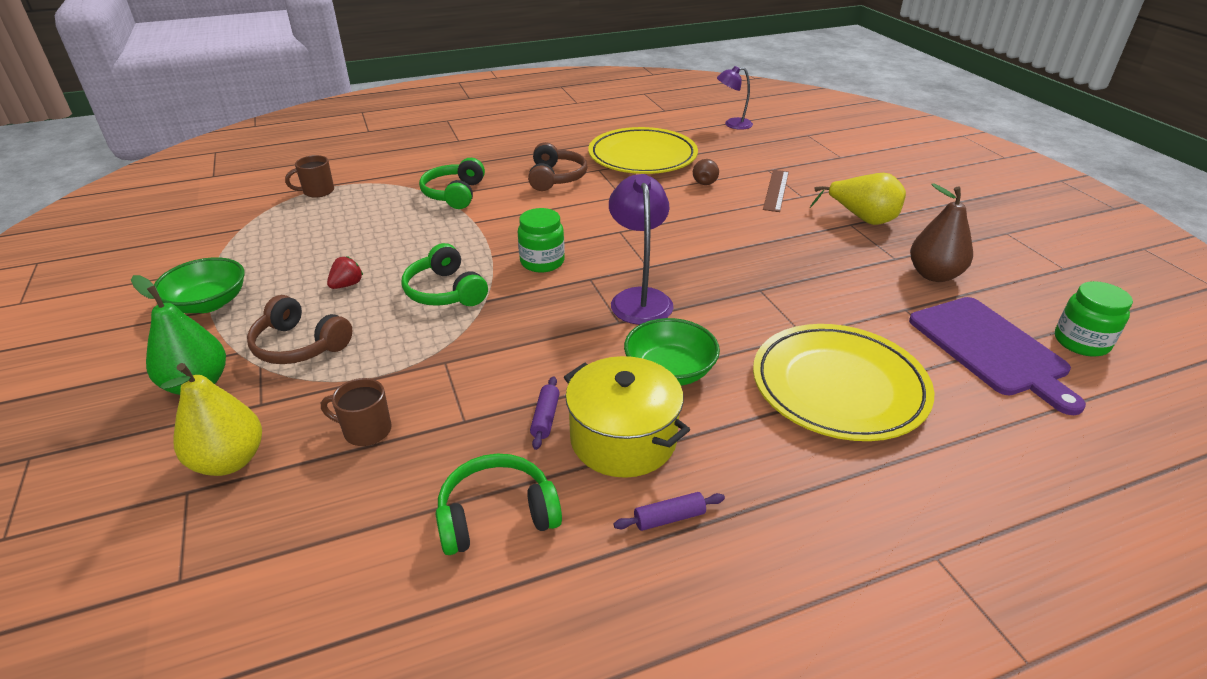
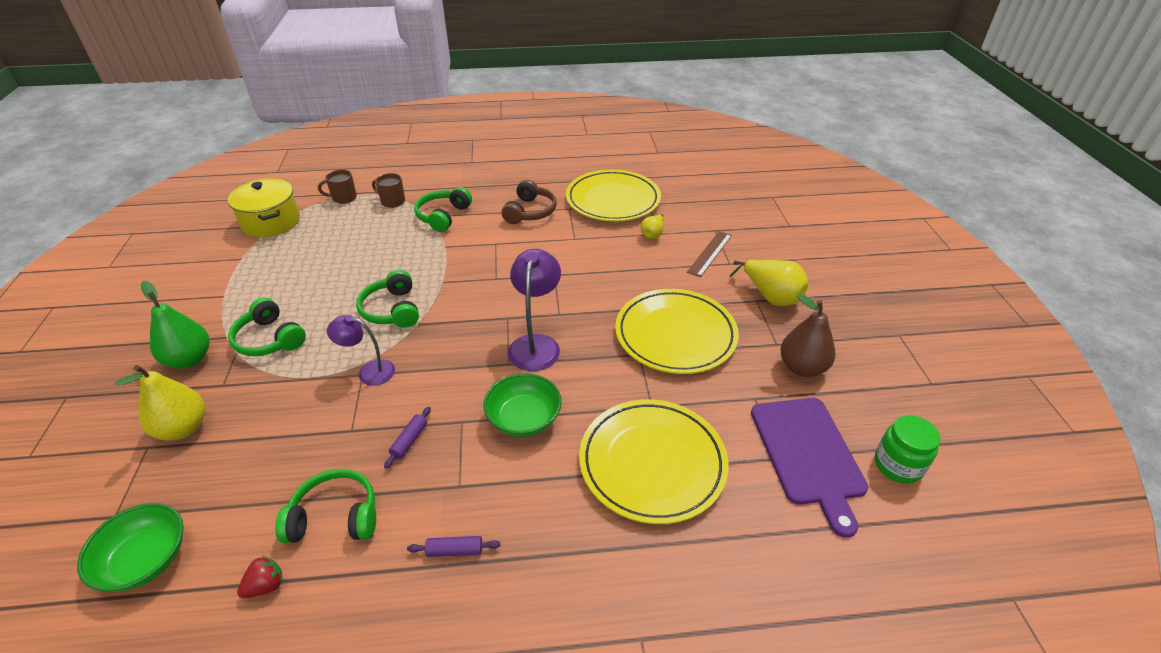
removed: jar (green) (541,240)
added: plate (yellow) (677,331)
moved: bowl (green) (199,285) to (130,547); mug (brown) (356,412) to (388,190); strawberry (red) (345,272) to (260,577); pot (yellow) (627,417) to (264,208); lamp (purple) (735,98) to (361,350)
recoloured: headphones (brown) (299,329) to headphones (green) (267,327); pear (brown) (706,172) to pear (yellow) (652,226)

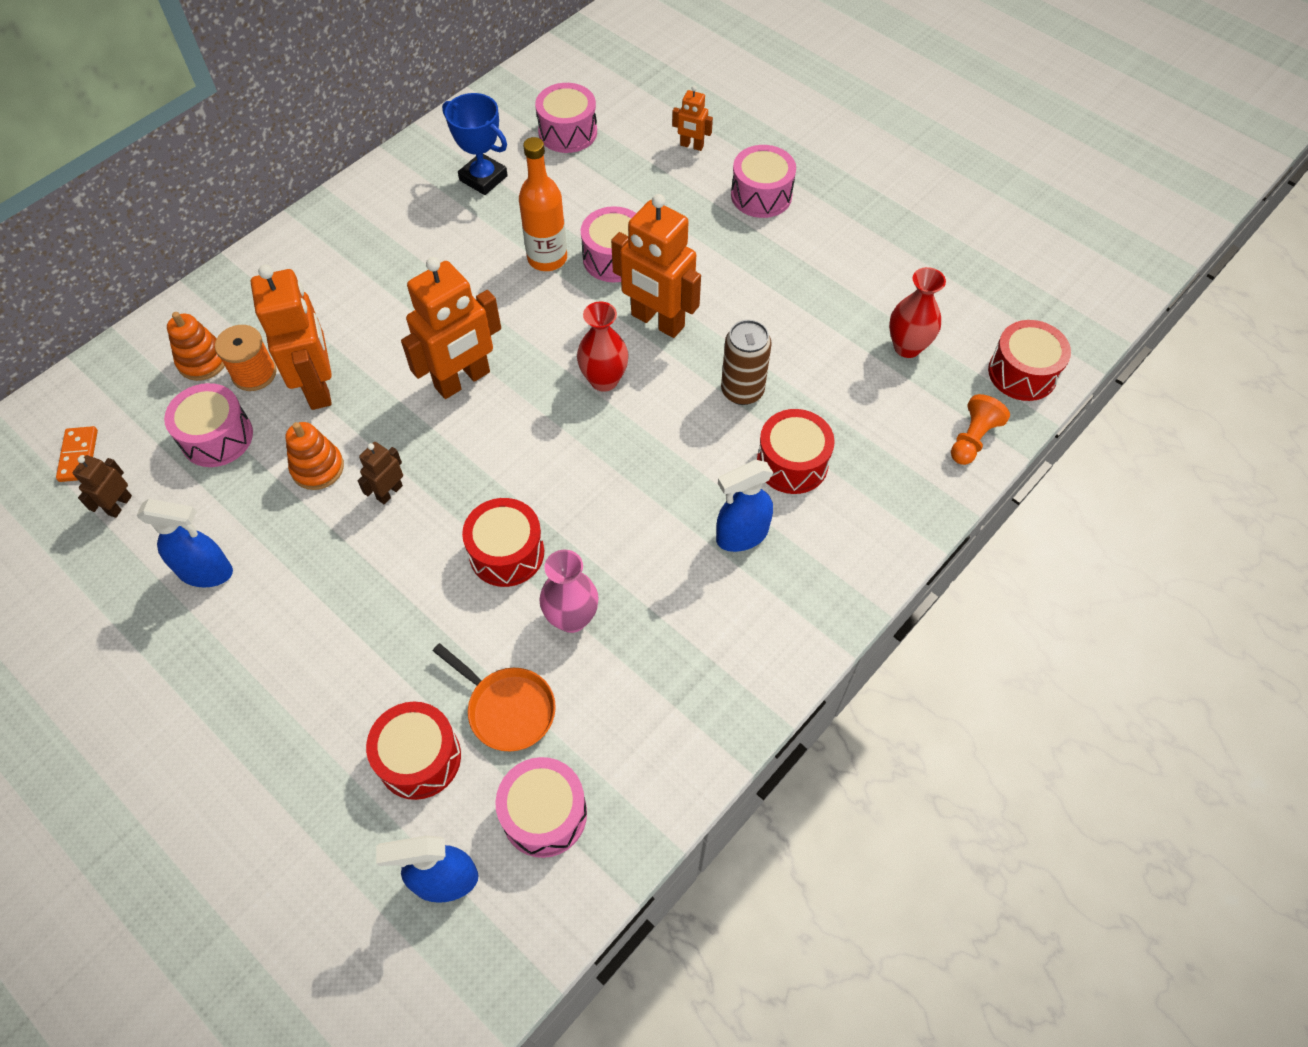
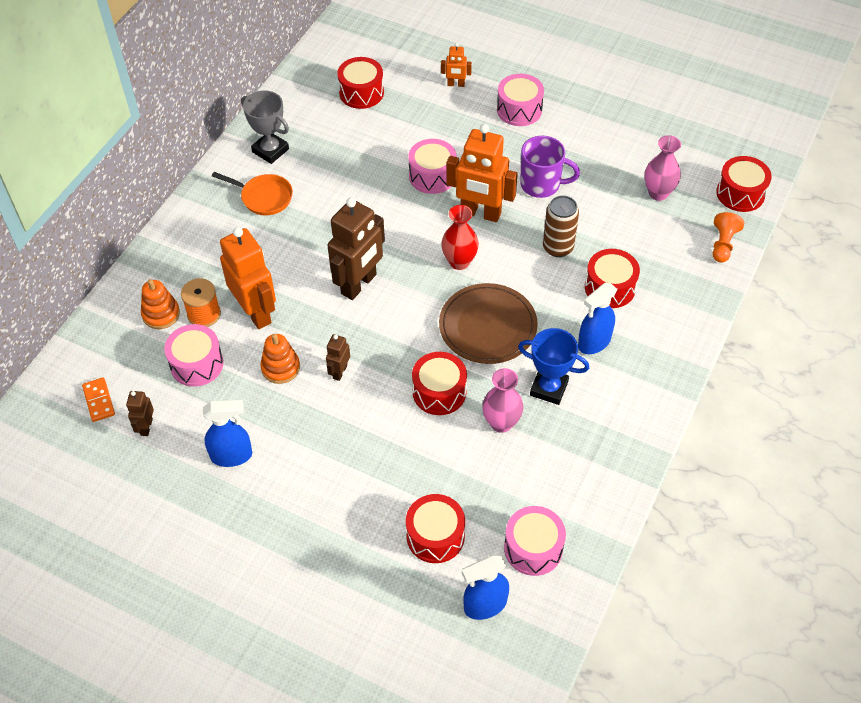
removed: bottle (orange) (543,204)
added: trophy (grey) (265,127); plate (brown) (488,323); mug (purple) (550,167)
moved: pan (orange) (494,697) to (252,193); trophy (blue) (475,144) to (553,366)
recoloured: robot (orange) (451,328) to robot (brown) (356,248); drum (pink) (566,118) to drum (red) (360,83); vase (red) (917,312) to vase (pink) (663,168)

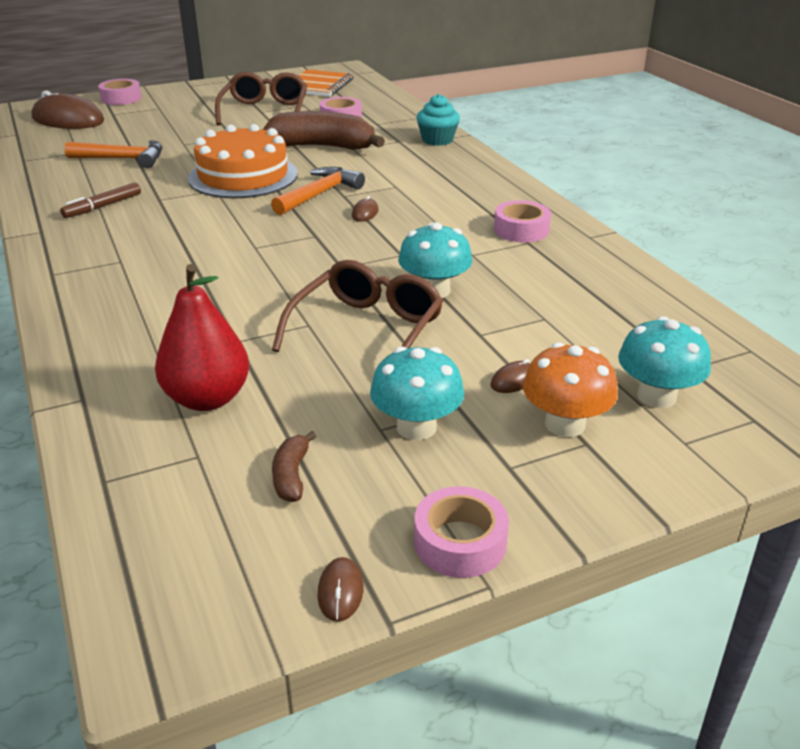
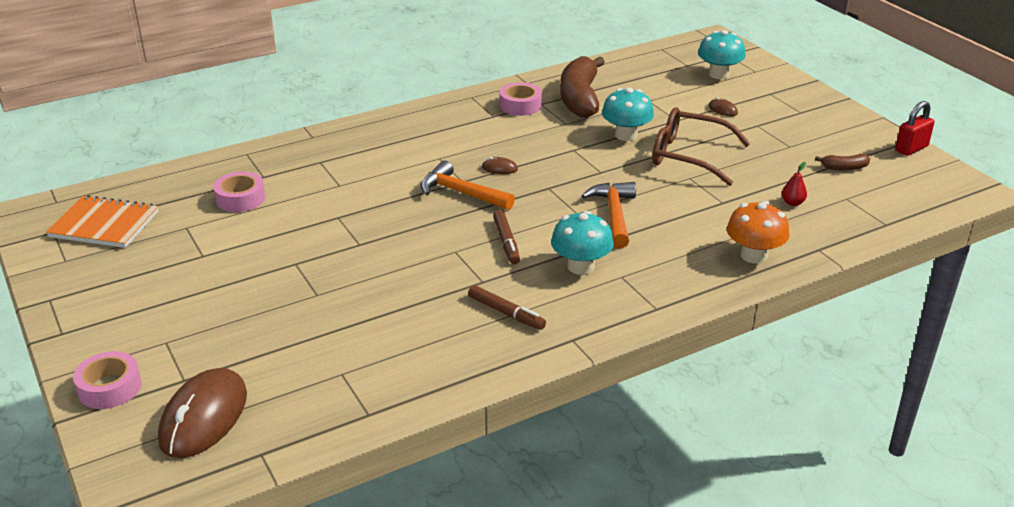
removed: cake (orange) (243,161); glasses (brown) (261,99); tape (pink) (461,532); cupcake (turquoise) (438,120)
added: marker (brown) (506,237)
moved: hammer (orange) (113,154) to (608,215); banana (brown) (324,130) to (582,87); mushroom (turquoise) (417,393) to (582,243); mushroom (orange) (570,389) to (758,232)
replaced: mouse (brown) (340,589) to padlock (red) (914,128)
resized: pear (red) (202,337) = (794,184) x0.42

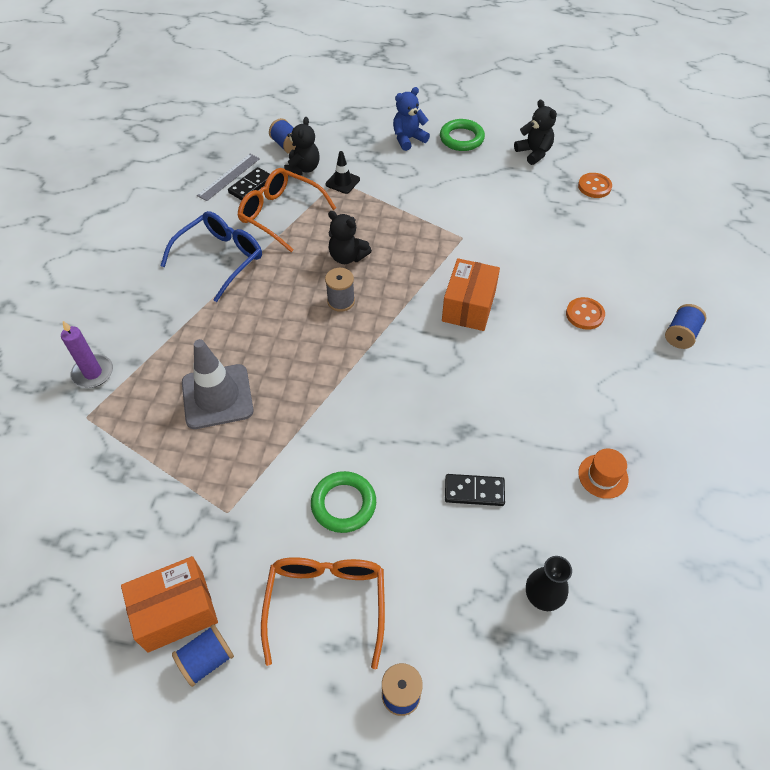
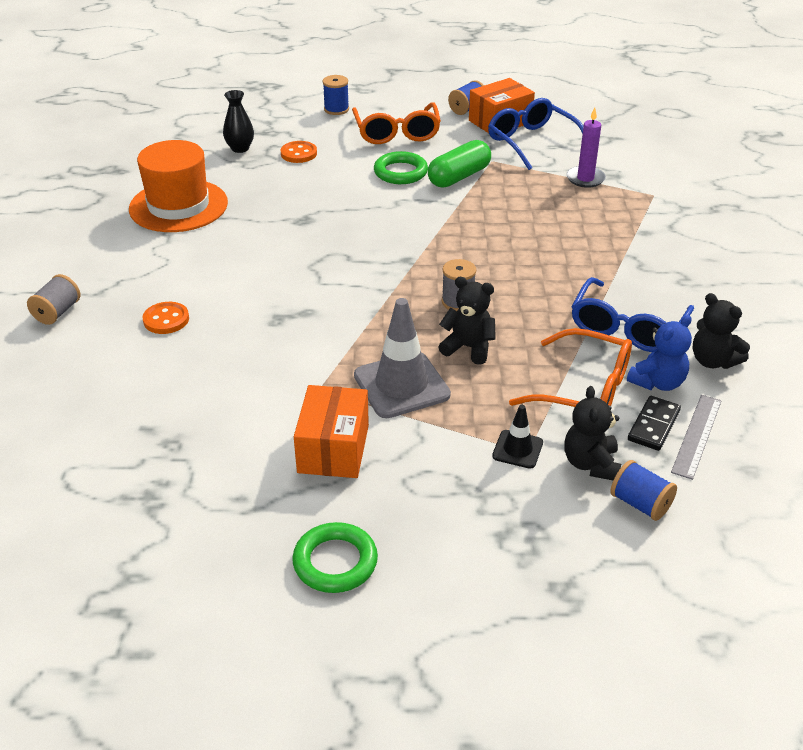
removed: domino (black) (475,490)
added: capsule (green) (459,164); glasses (blue) (536,134)
moved: candle (purple) (87,354) to (586,148); traffic cone (grey) (217,384) to (402,358); teddy bear (blue) (411,119) to (659,353); box (orange) (471,294) to (331,431); teddy bear (black) (535,132) to (721,331); button (orange) (595,185) to (299,152)
recoloured: spool (blue) (686,326) to spool (grey) (54,299)
resized: hat (orange) (603,474) = (178,186) x2.22

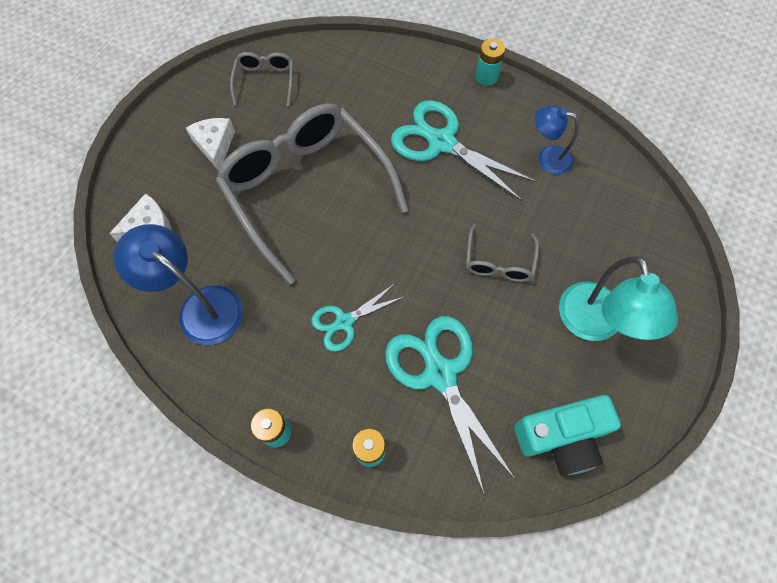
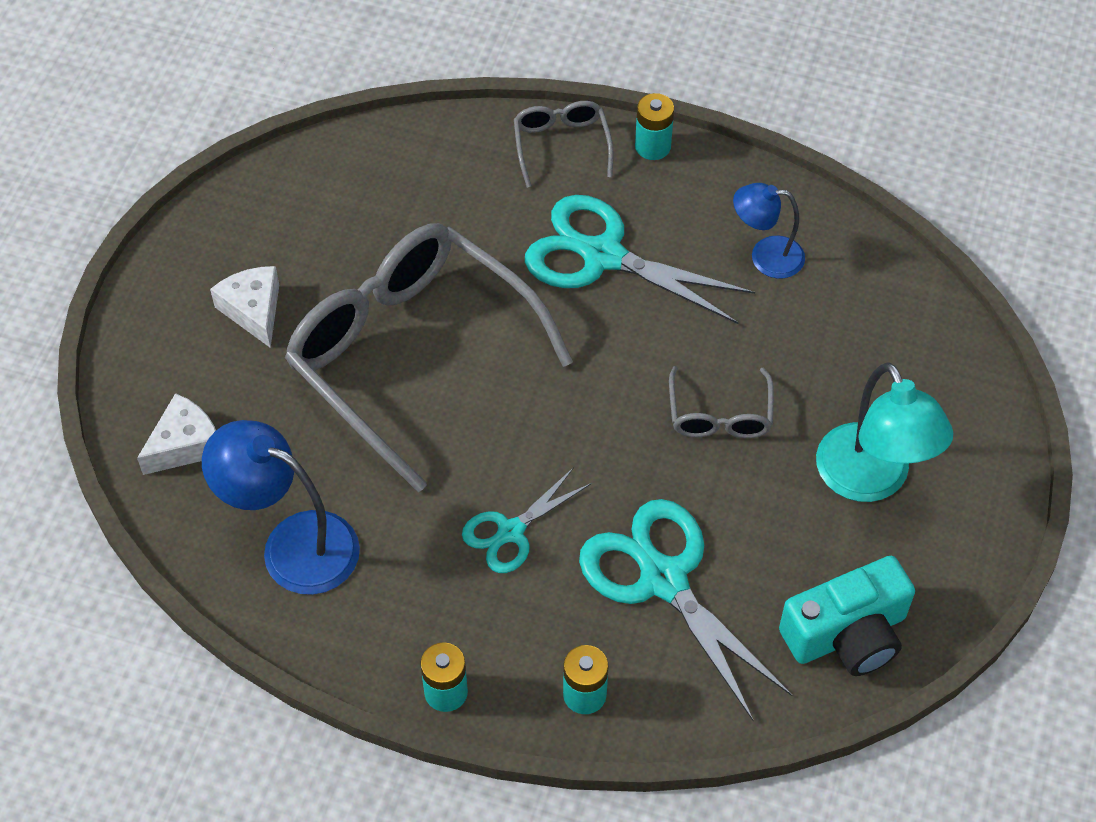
moved: glasses (grey) (261,79) to (564,144)

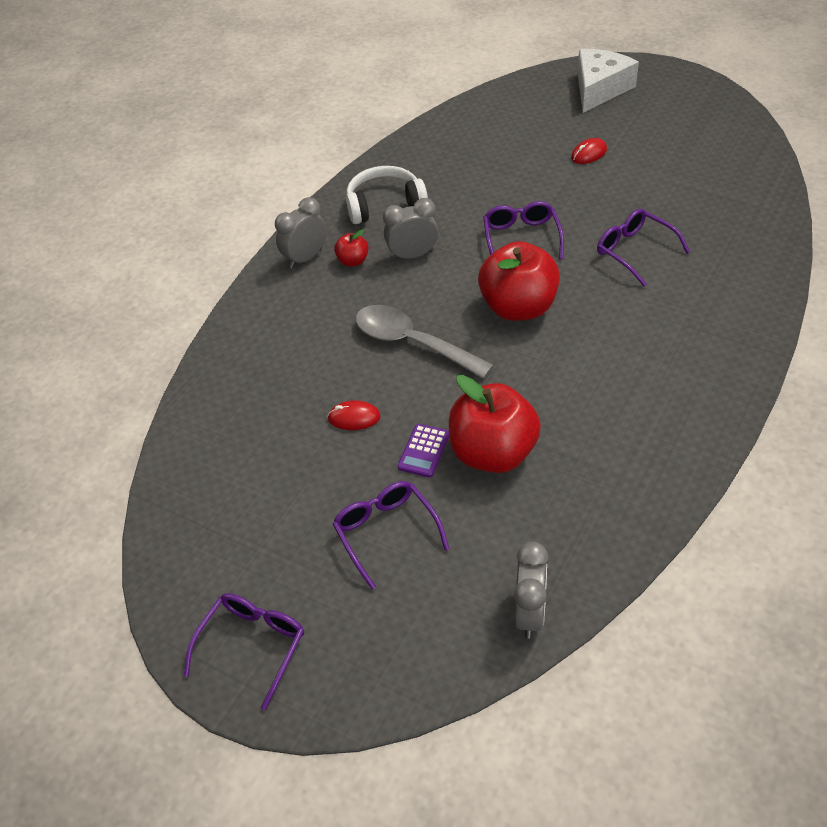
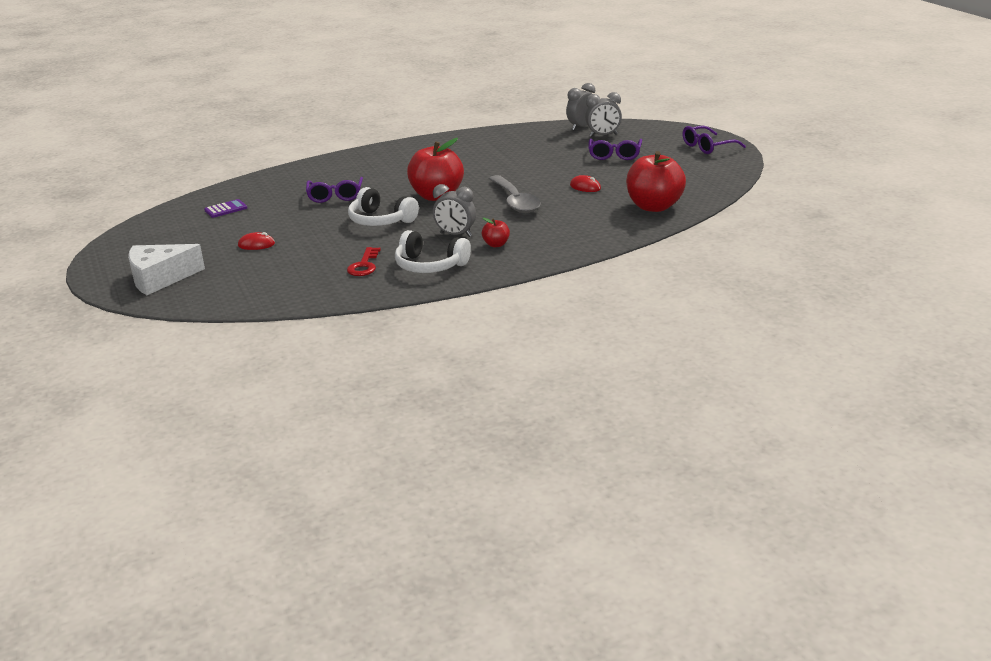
added: key (red) (364,261)
moved: clock (grey) (300,233) to (603,114); calculator (purple) (423,451) to (225,208); apple (red) (495,424) to (656,181)
replaced: glasses (purple) (523,230) to headphones (white) (383,206)

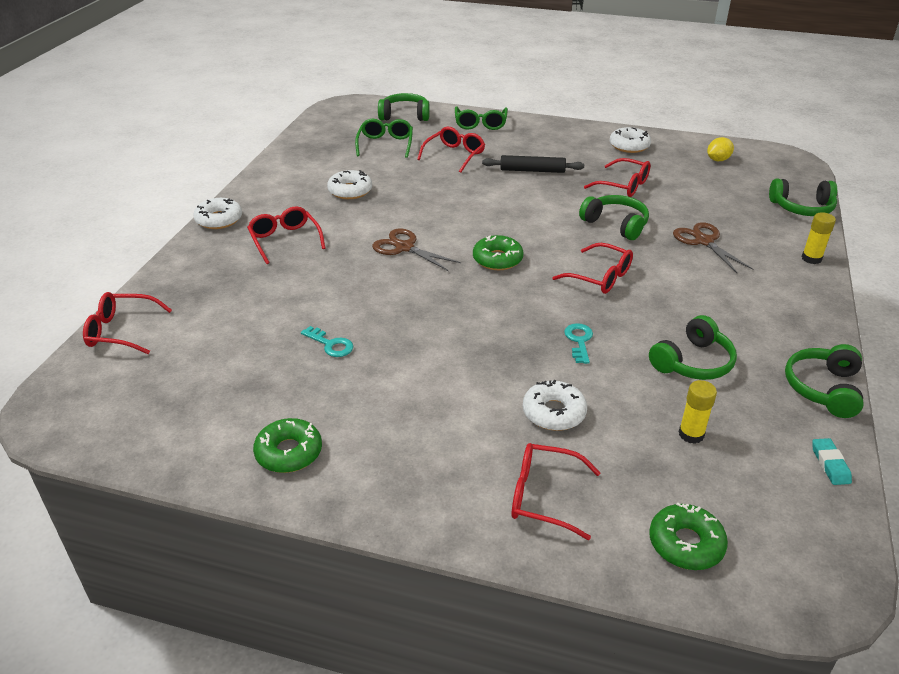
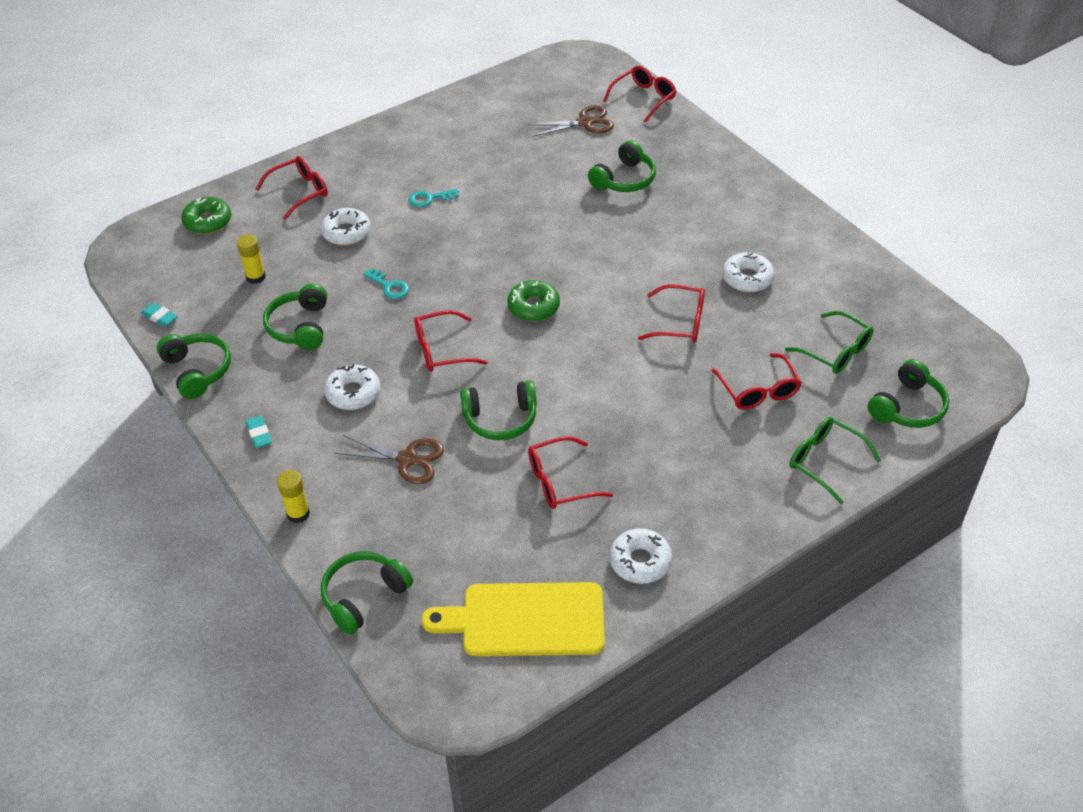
removed: donut (green) (287,445); rolling pin (black) (533,164)
added: eraser (turquoise) (259,432); headphones (green) (622,166)
moved: donut (white) (217,213) to (352,387); glasses (red) (286,235) to (671,313); key (turquoise) (327,341) to (434,198); scissors (brown) (416,249) to (571,121)
replaced: lemon (yellow) (720,149) to cutting board (yellow) (513,619)

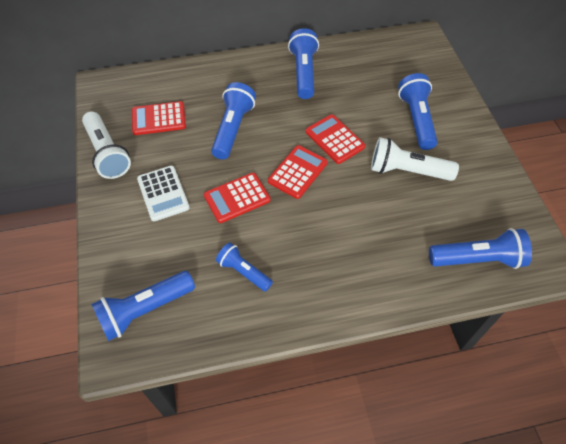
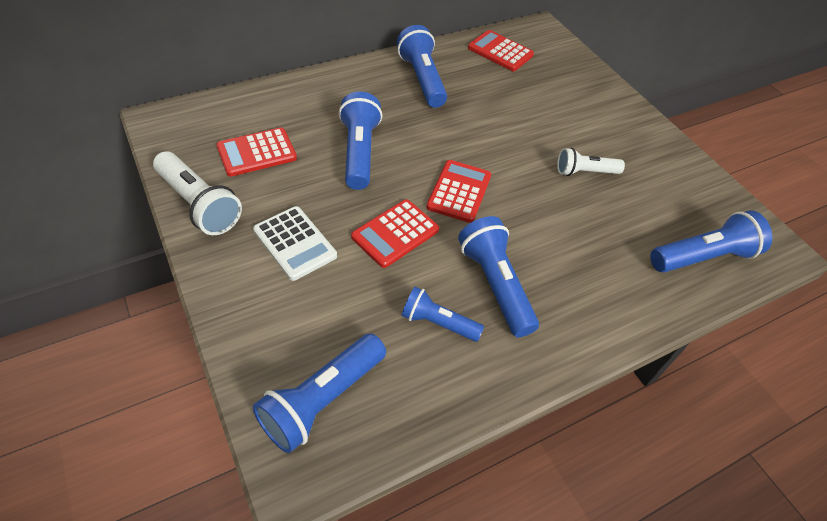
moved: calculator (red) (335,139) to (501,50); flashlight (blue) (418,111) to (498,276)
resized: flashlight (white) (415,159) = (591,162) x0.64

